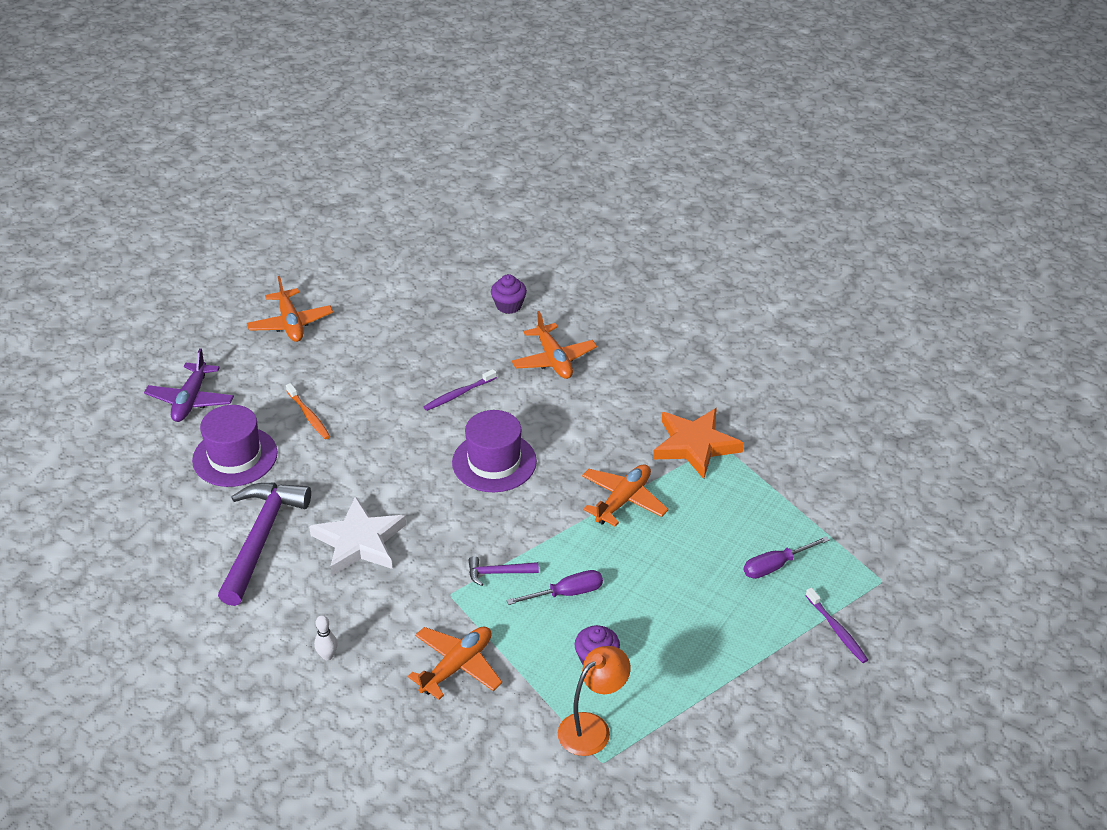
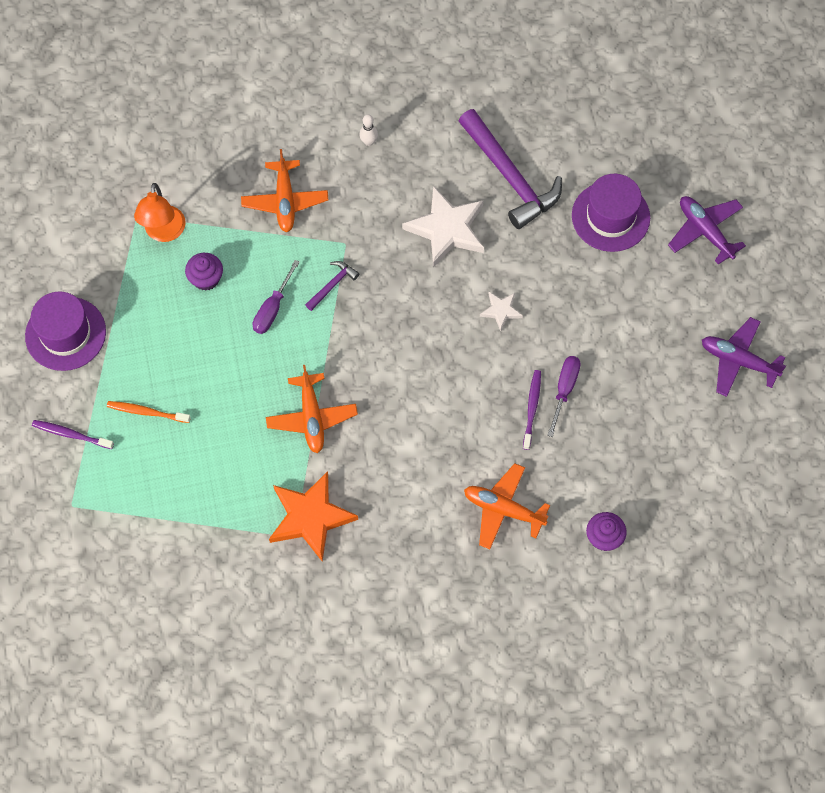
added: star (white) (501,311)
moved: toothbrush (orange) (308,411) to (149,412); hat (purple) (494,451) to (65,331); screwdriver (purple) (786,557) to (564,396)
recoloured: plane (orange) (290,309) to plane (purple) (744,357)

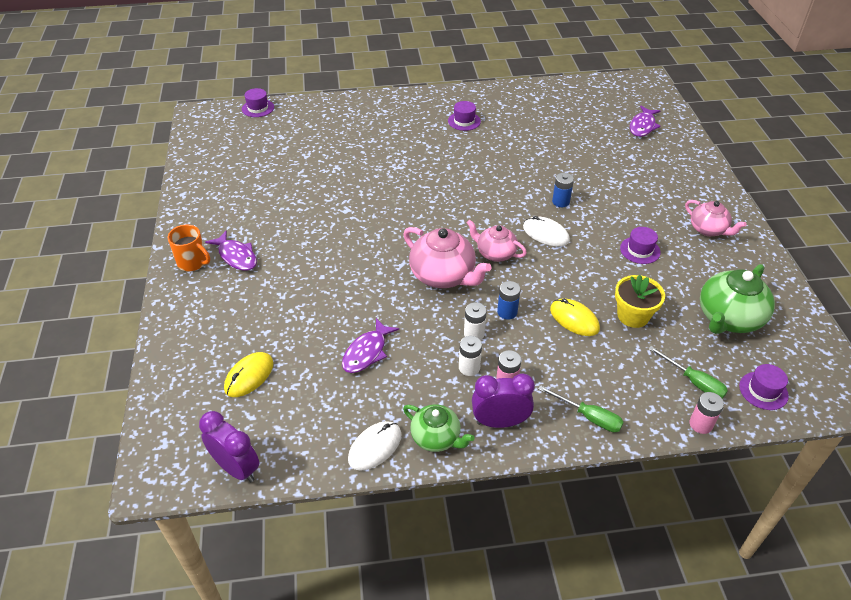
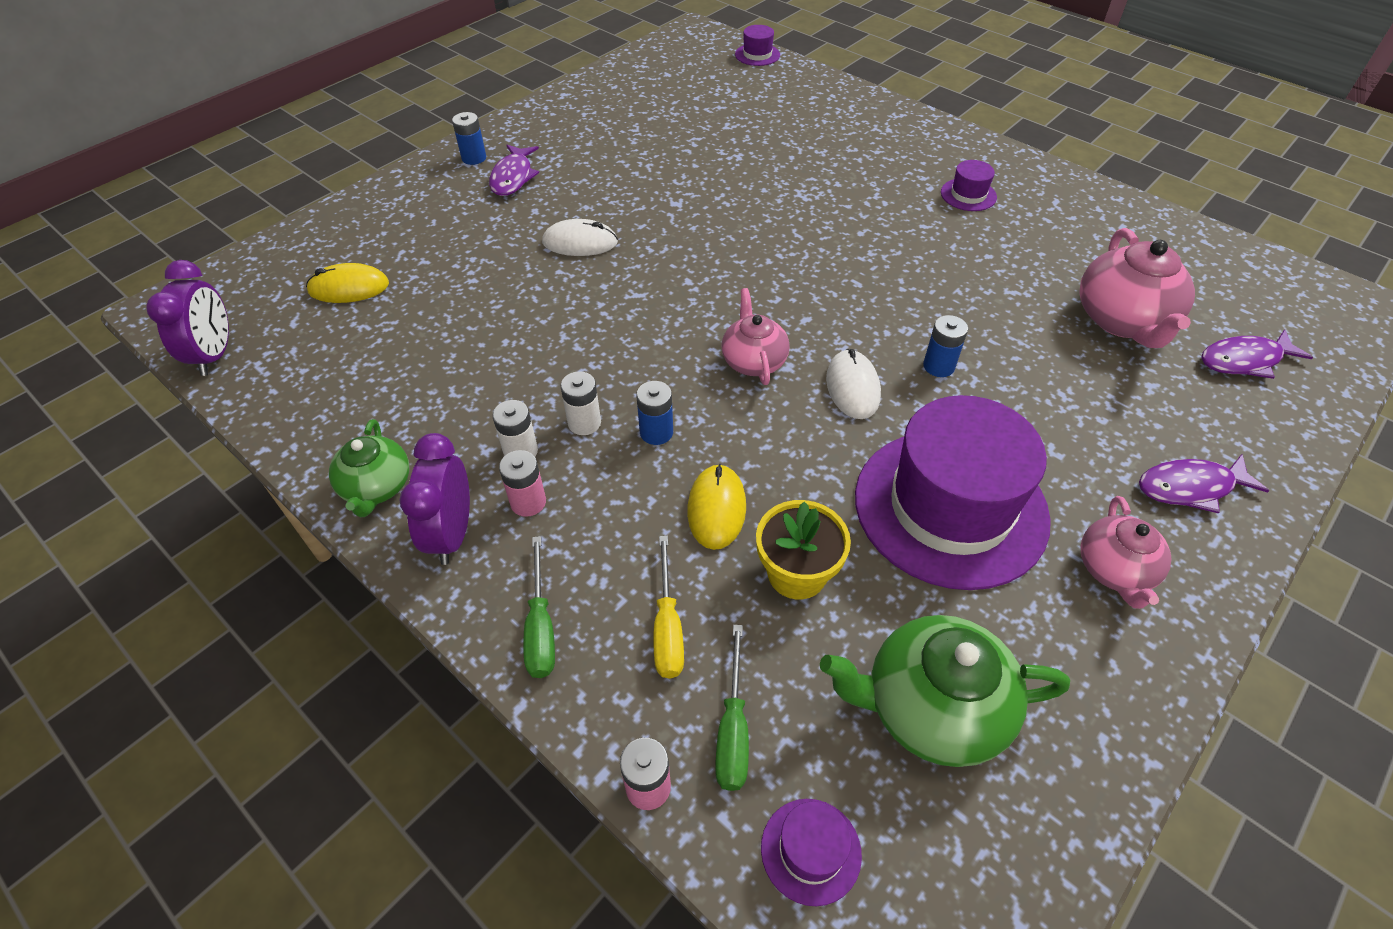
added: screwdriver (yellow) (668,607)
moved: fish (purple) (370,345) to (1204,483); mouse (white) (375,446) to (580,237); teapot (pink) (447,257) to (1137,288)
replaced: mug (orange) (189,248) to battery (blue) (469,138)
turned: clock (purple) (503,401) = (434,499) 135 degrees counterclockwise
resized: hat (purple) (640,245) = (953,492) x2.49

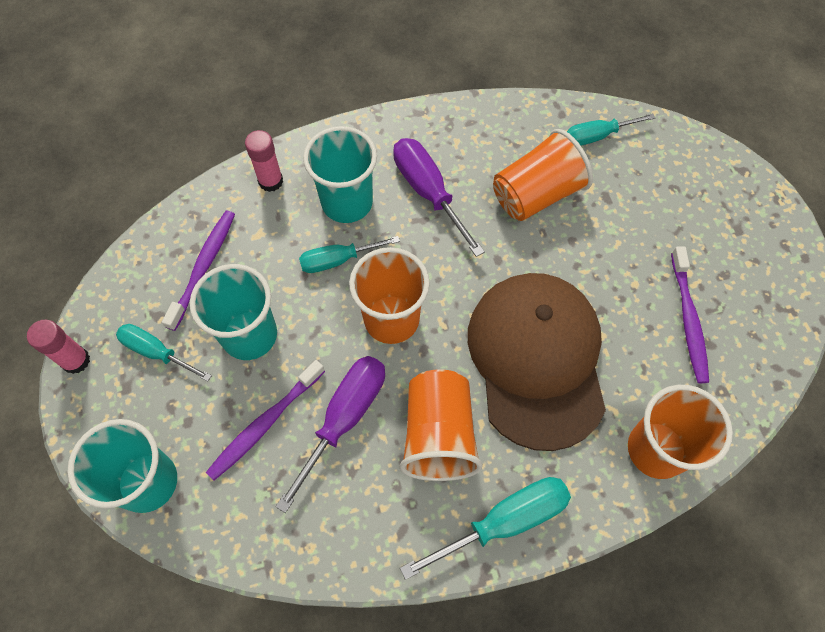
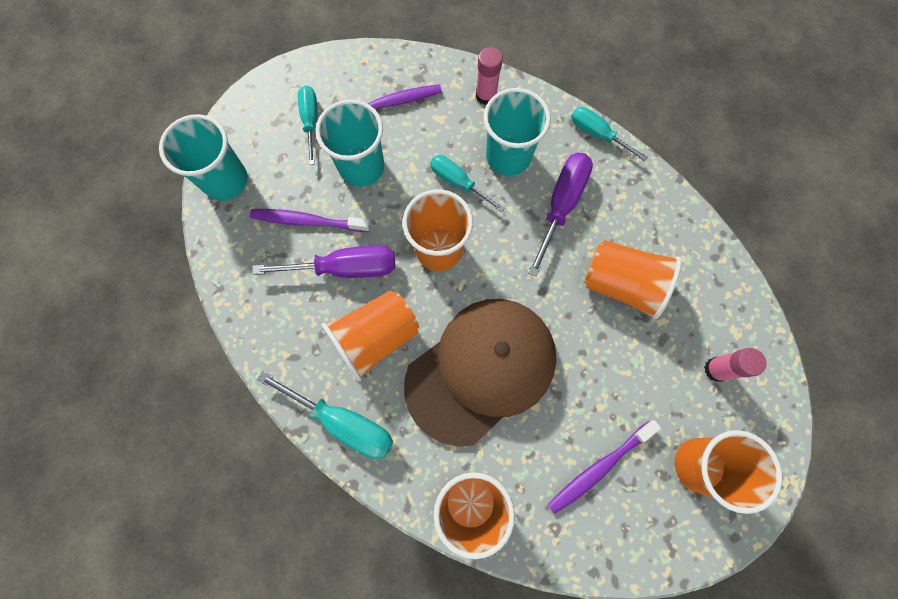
added: cup (orange) (728,472)
moved: glue stick (pink) (58,347) to (735,365); screwdriver (turquoise) (611,129) to (609,134)

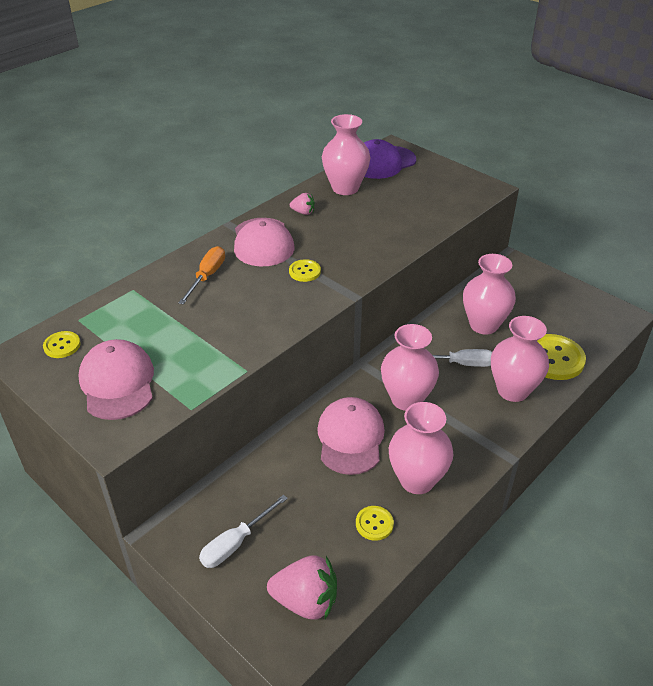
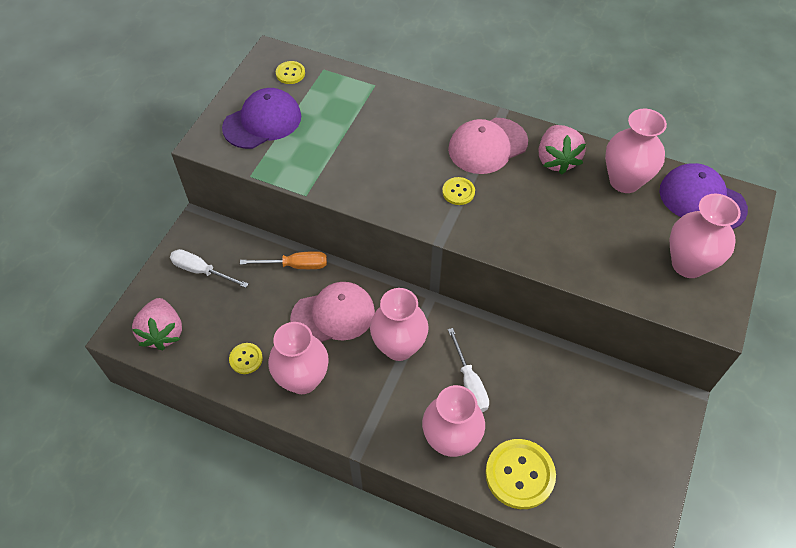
moved: screwdriver (orange) (201,275) to (283,260); vase (pink) (489,294) to (705,236)
recoloured: cap (pink) (116,379) to cap (purple) (261,118)
resized: strawberry (pink) (302,204) = (562,150) x1.92

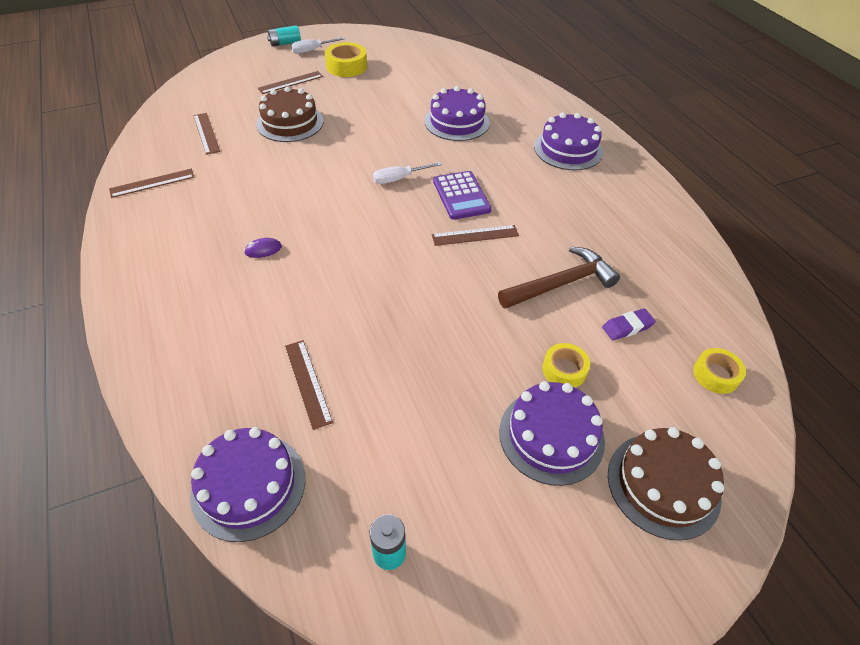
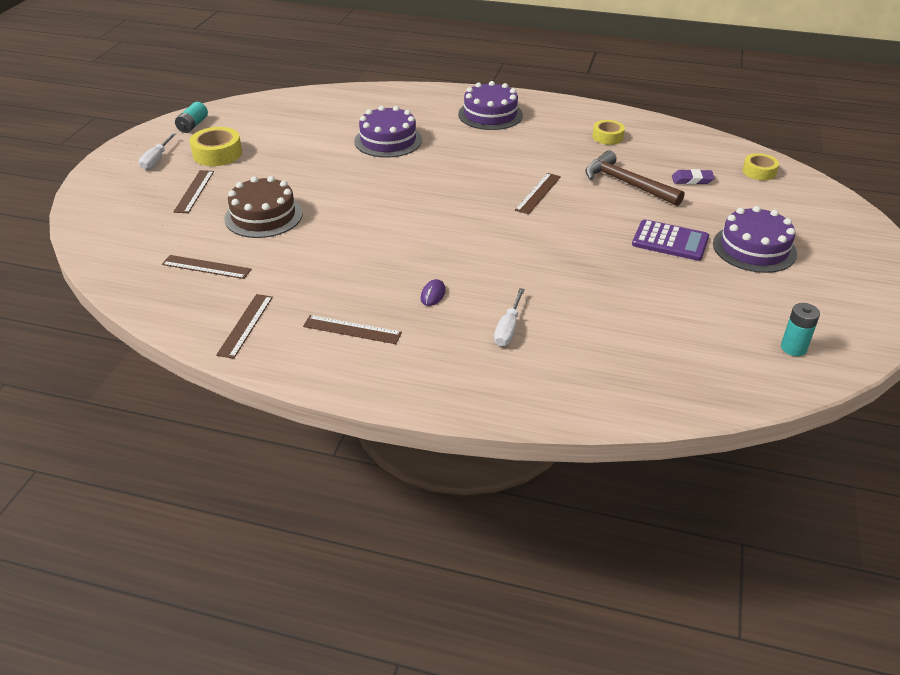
removed: cake (purple) (247,484); cake (brown) (666,484)
moved: battery (turquoise) (284,36) to (191,117); ruler (brown) (309,385) to (352,329); screwdriver (white) (407,173) to (509,317); calculator (purple) (462,195) to (670,240); tape (yellow) (566,365) to (608,132)
turned: hammer (brown) (559,278) = (634,178) 60 degrees counterclockwise; eraser (purple) (629,324) = (693,176) 75 degrees clockwise

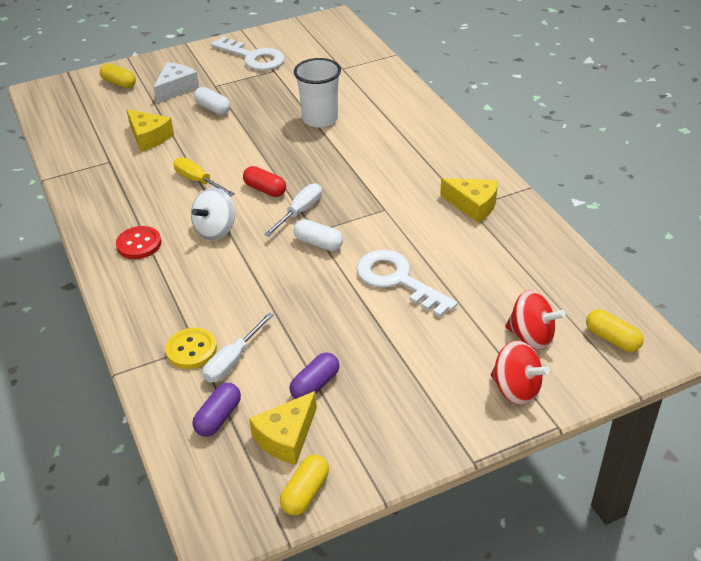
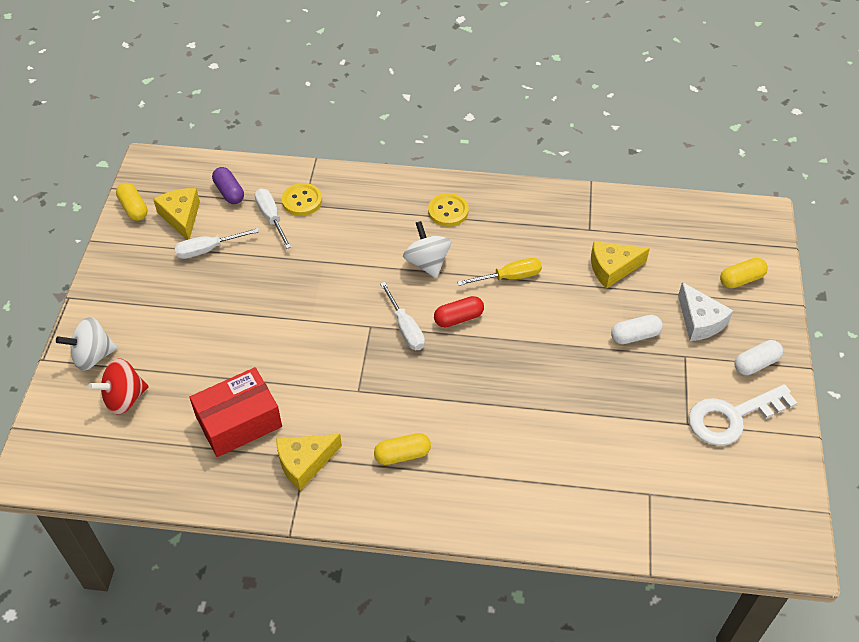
removed: cup (white) (317,93); key (white) (407,284)
added: box (red) (235,412)
moved: capsule (white) (318,235) to (758,357); capsule (yellow) (615,331) to (402,449)
replaced: capsule (purple) (314,375) to screwdriver (white) (217,243)
recoloured: button (red) (138,242) to button (yellow) (448,209); spinning top (red) (520,373) to spinning top (white) (86,344)

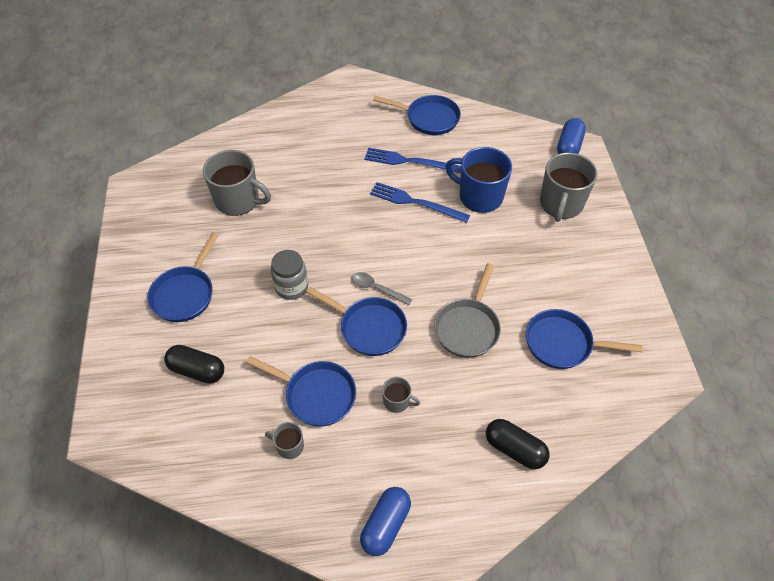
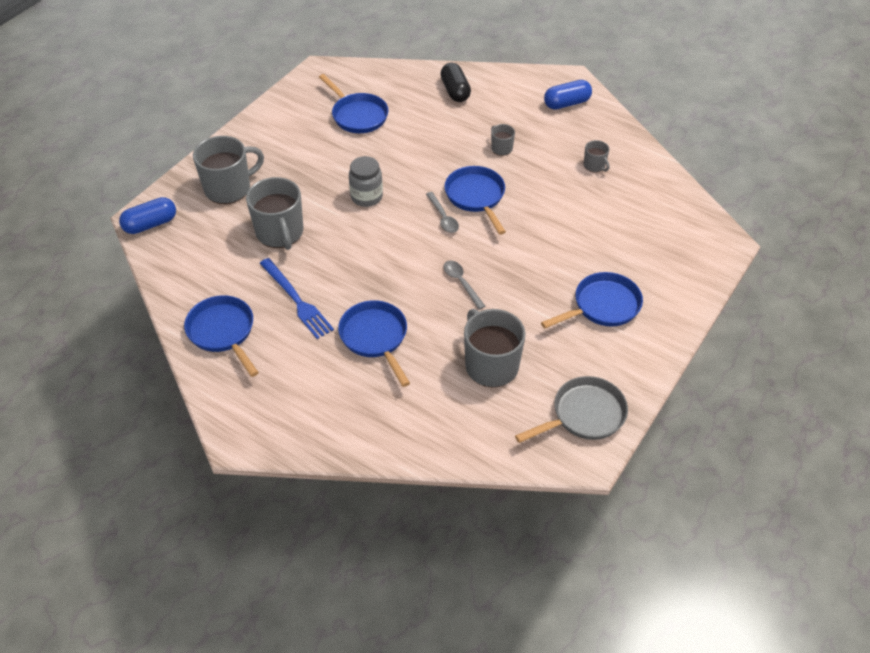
removed: capsule (black) (194,364); fork (blue) (420,202)
added: spoon (grey) (464,285)
moved: pan (blue) (301,391) to (374,343); jar (grey) (289,275) to (366,181); pan (grey) (467,310) to (571,409)
recoloured: mug (blue) (478,180) to mug (grey) (274,213)

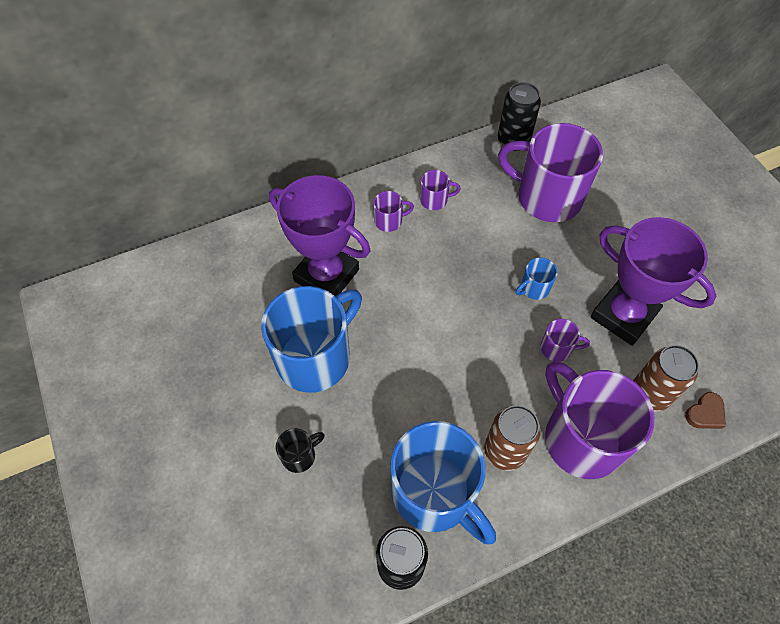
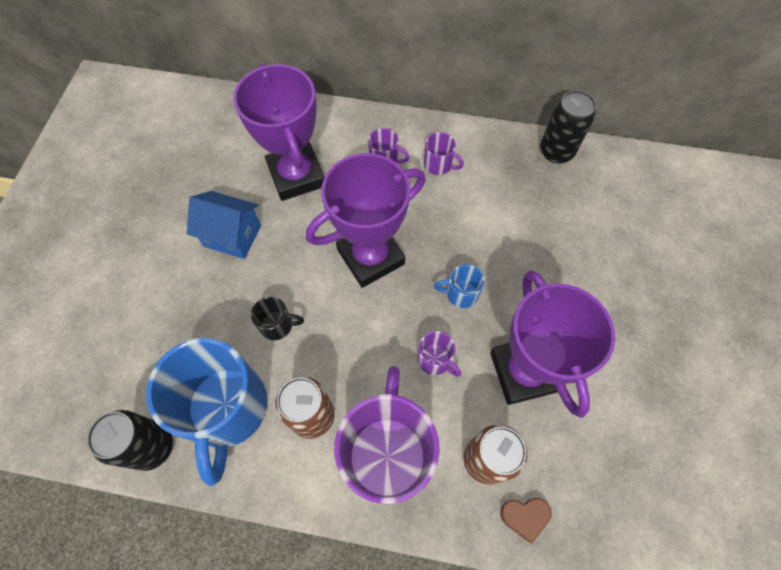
removed: mug (purple) (550,172)
added: trophy (purple) (365,220)
moved: mug (black) (300,450) to (277,318)
replaced: mug (blue) (311,339) to house (blue) (224,225)

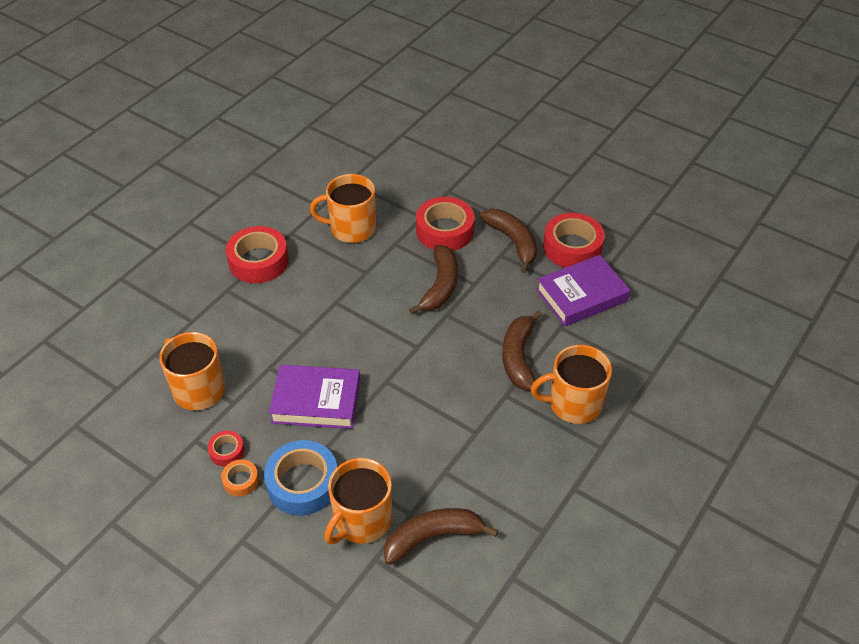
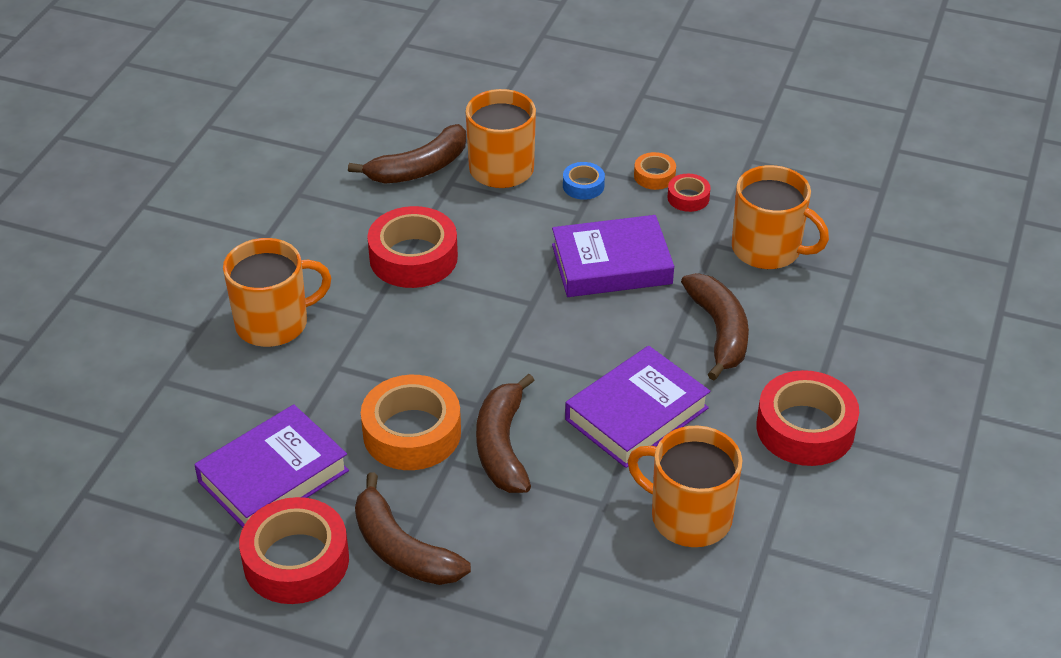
added: tape (orange) (411,422); book (purple) (637,407)
moved: tape (red) (445,224) to (412,247); banana (brown) (522,350) to (715,326)
turned: mug (orange) (343,208) = (685,486) 135 degrees counterclockwise
resized: tape (blue) (300,478) = (584,181) x0.50

